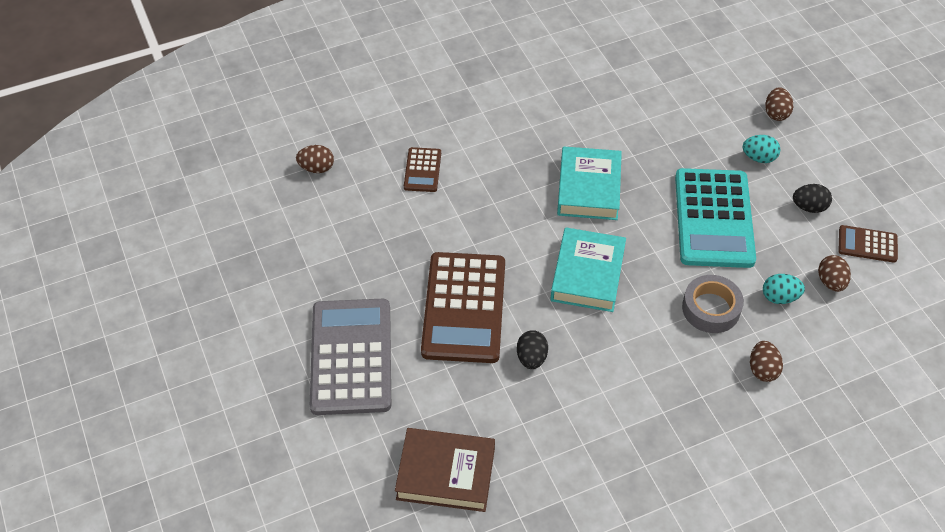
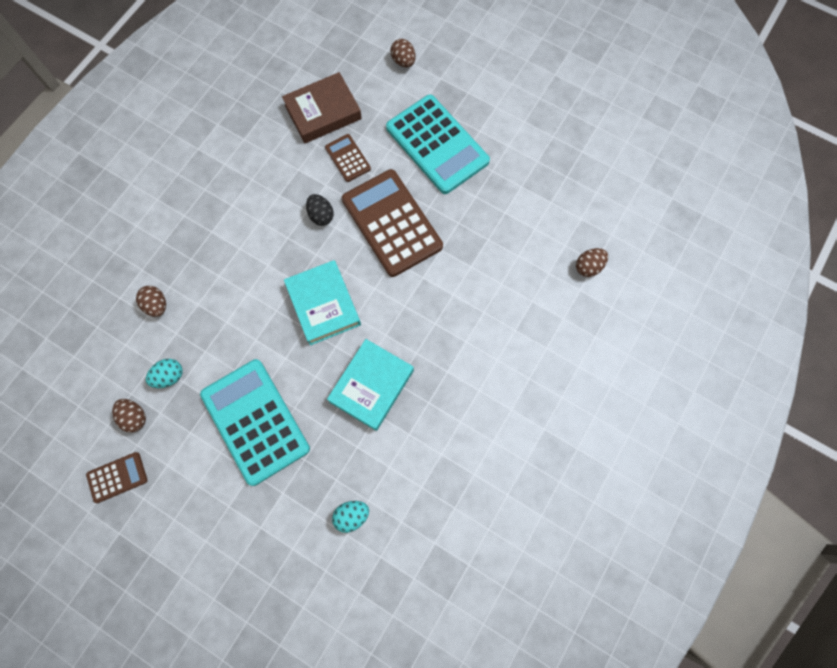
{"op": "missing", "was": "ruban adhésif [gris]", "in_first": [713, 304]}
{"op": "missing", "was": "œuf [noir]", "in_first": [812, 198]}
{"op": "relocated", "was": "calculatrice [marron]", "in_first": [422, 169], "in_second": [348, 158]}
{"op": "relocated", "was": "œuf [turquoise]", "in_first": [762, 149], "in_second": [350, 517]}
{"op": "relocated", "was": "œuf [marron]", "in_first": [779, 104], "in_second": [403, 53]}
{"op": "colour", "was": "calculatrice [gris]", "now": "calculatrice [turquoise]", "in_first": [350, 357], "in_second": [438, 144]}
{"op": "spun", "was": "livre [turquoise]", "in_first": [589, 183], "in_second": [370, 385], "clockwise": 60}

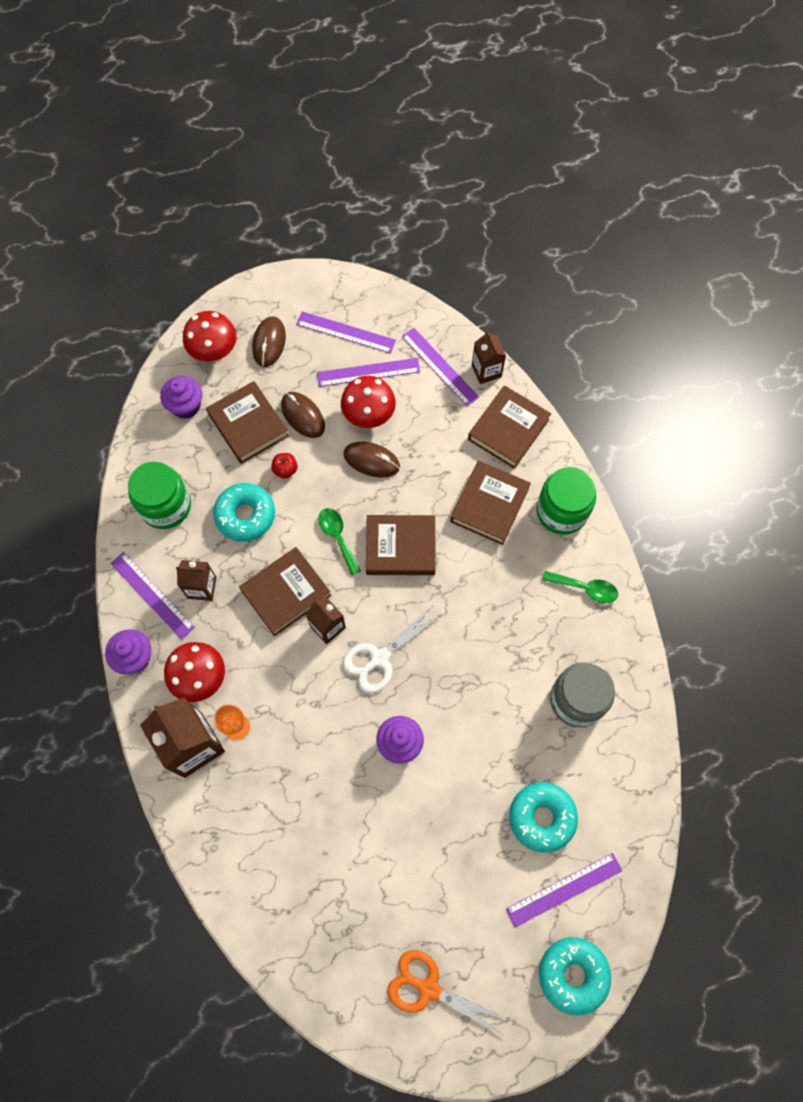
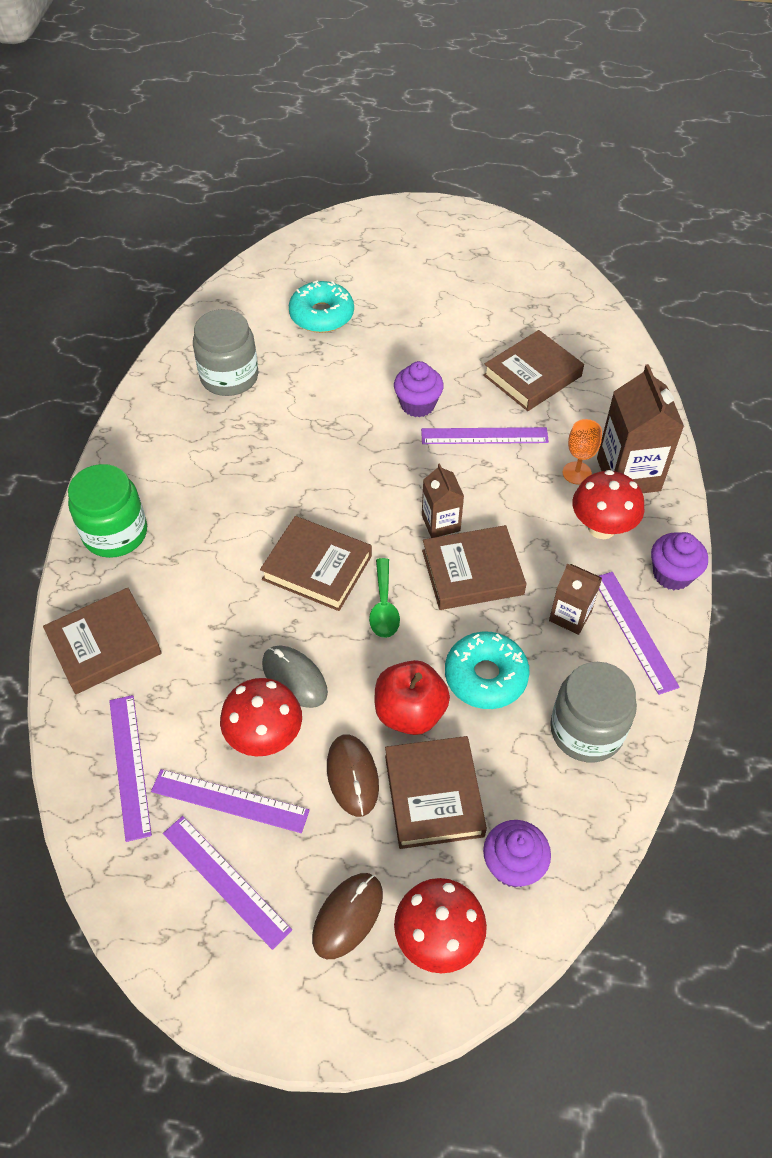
{"op": "missing", "was": "ciseaux [blanc]", "in_first": [391, 650]}
{"op": "missing", "was": "ciseaux [orange]", "in_first": [448, 992]}
{"op": "missing", "was": "brique de lait [marron]", "in_first": [489, 357]}
{"op": "missing", "was": "beignet [turquoise]", "in_first": [575, 976]}
{"op": "missing", "was": "cuillère [vert]", "in_first": [580, 587]}
{"op": "relocated", "was": "livre [marron]", "in_first": [490, 503], "in_second": [533, 370]}
{"op": "relocated", "was": "règle [violet]", "in_first": [564, 890], "in_second": [485, 435]}
{"op": "colour", "was": "bocal [vert]", "now": "bocal [gris]", "in_first": [159, 495], "in_second": [593, 712]}
{"op": "colour", "was": "souris [marron]", "now": "souris [gris]", "in_first": [371, 459], "in_second": [295, 677]}
{"op": "size", "was": "pomme [rouge]", "in_first": [284, 466], "in_second": [412, 697], "ratio": 1.99}

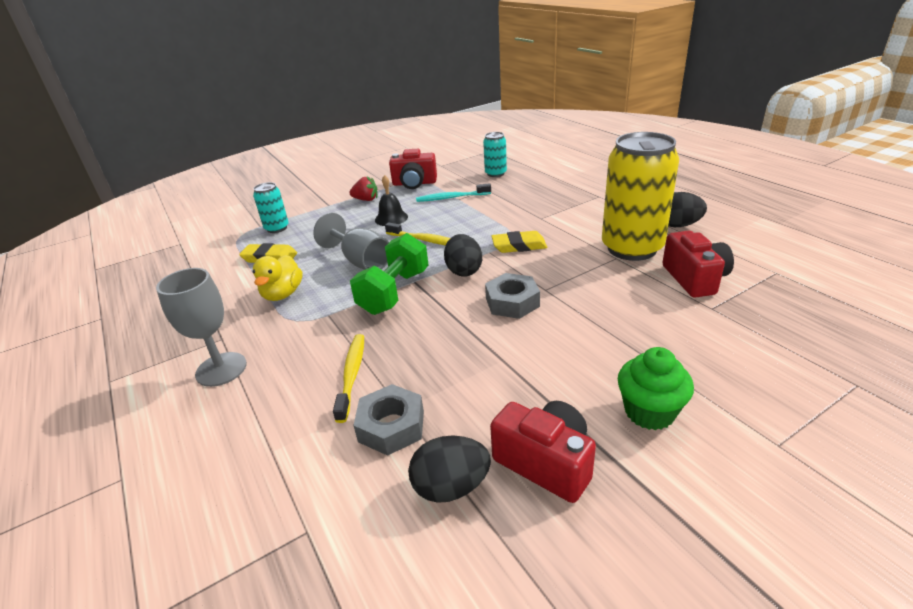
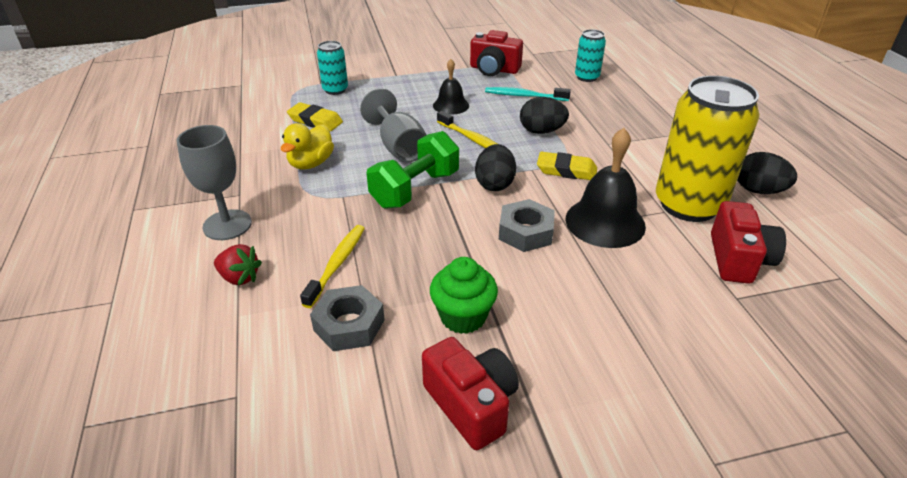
{"op": "appeared", "now": "cloche [noir]", "in_second": [606, 188]}
{"op": "relocated", "was": "fraise [rouge]", "in_first": [363, 189], "in_second": [238, 265]}
{"op": "relocated", "was": "œuf [noir]", "in_first": [449, 469], "in_second": [544, 115]}
{"op": "relocated", "was": "muffin [vert]", "in_first": [656, 388], "in_second": [464, 295]}

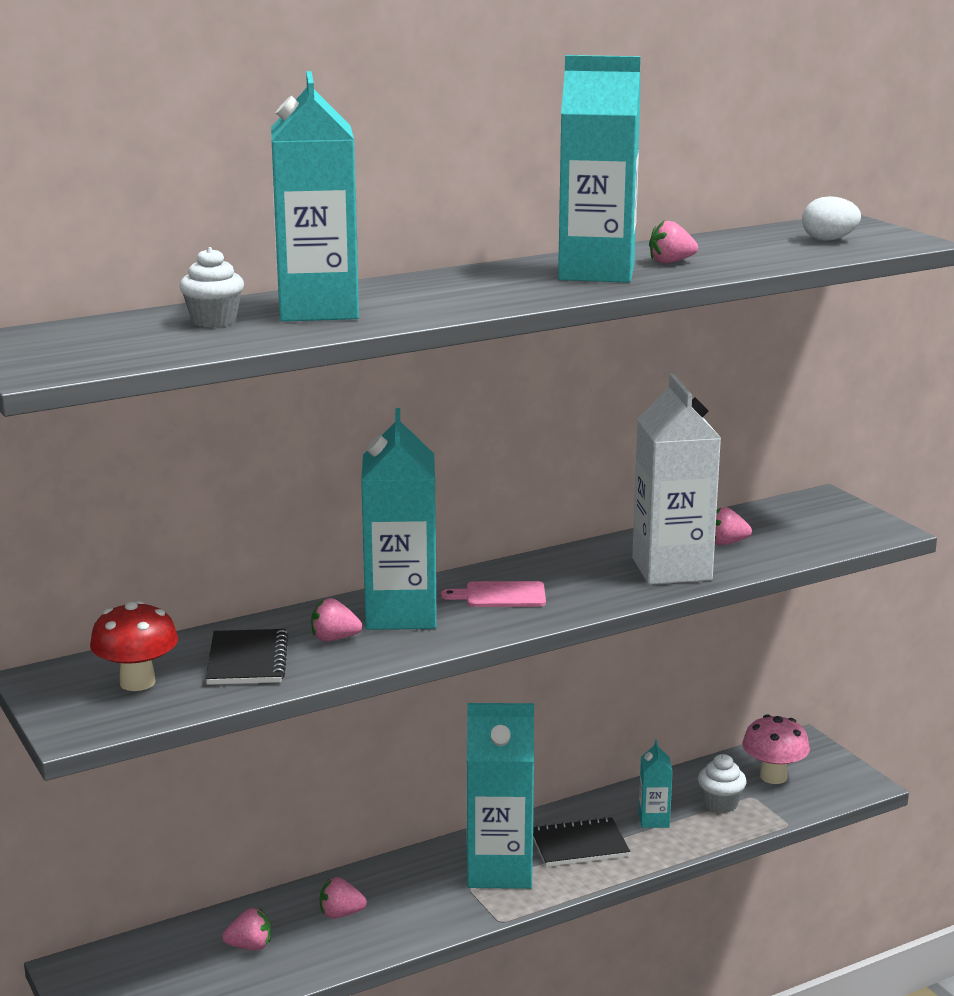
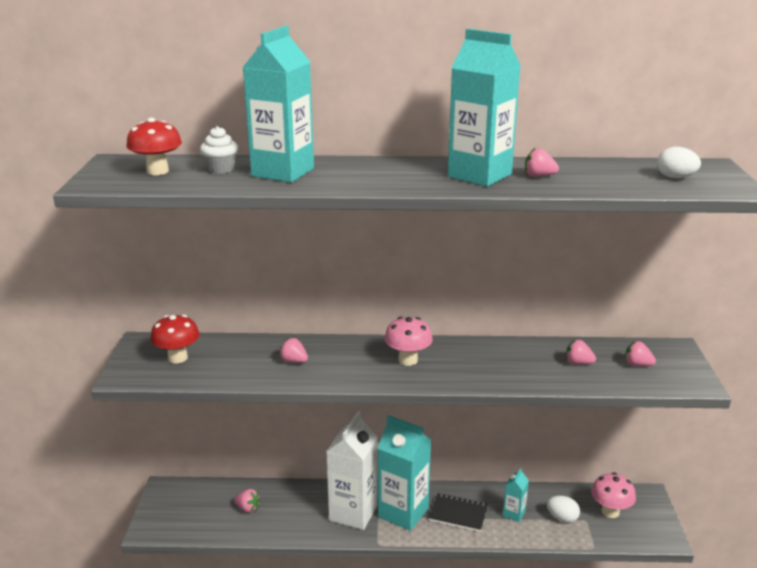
{"op": "missing", "was": "carnet [noir]", "in_first": [247, 657]}
{"op": "missing", "was": "brique de lait [turquoise]", "in_first": [399, 519]}
{"op": "appeared", "now": "champignon [rouge]", "in_second": [154, 146]}
{"op": "relocated", "was": "fraise [rose]", "in_first": [343, 898], "in_second": [640, 353]}
{"op": "relocated", "was": "brique de lait [blanc]", "in_first": [676, 479], "in_second": [352, 470]}
{"op": "exchanged", "was": "planche à découper [rose]", "now": "champignon [rose]", "in_first": [493, 594], "in_second": [408, 341]}
{"op": "exchanged", "was": "muffin [blanc]", "now": "œuf [blanc]", "in_first": [722, 783], "in_second": [563, 509]}

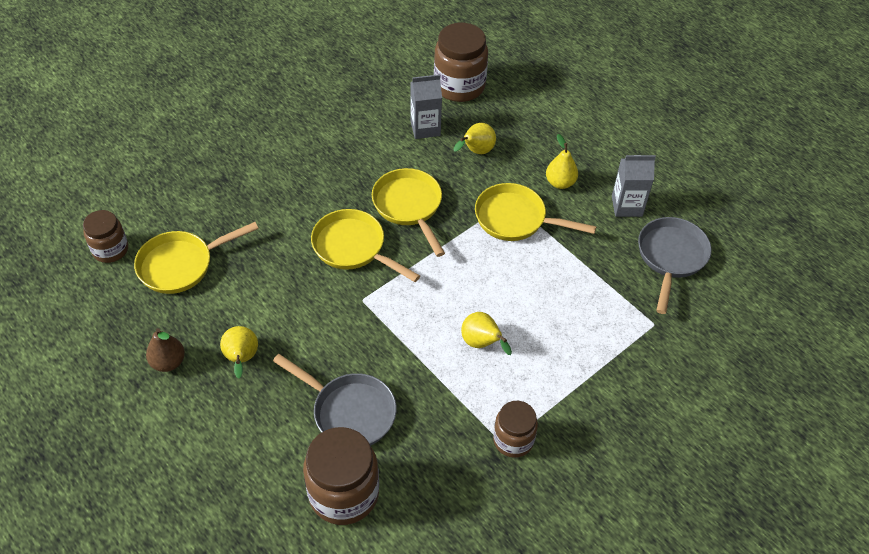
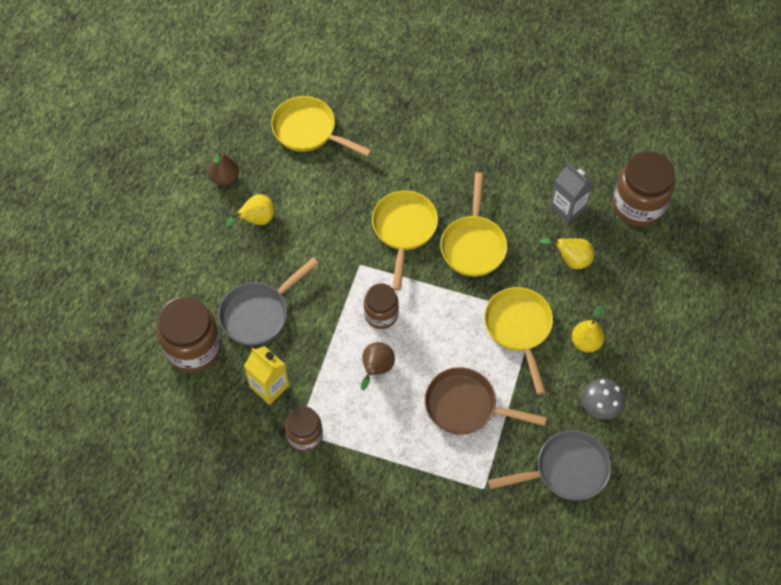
{"op": "appeared", "now": "brique de lait [jaune]", "in_second": [266, 375]}
{"op": "appeared", "now": "poêle [marron]", "in_second": [486, 401]}
{"op": "relocated", "was": "bocal [marron]", "in_first": [105, 236], "in_second": [381, 306]}
{"op": "exchanged", "was": "brique de lait [gris]", "now": "champignon [gris]", "in_first": [634, 186], "in_second": [603, 399]}
{"op": "colour", "was": "poire [jaune]", "now": "poire [marron]", "in_first": [486, 333], "in_second": [378, 366]}
{"op": "spun", "was": "poêle [gris]", "in_first": [335, 400], "in_second": [268, 302], "clockwise": 45}
{"op": "spun", "was": "poêle [jaune]", "in_first": [408, 212], "in_second": [473, 224], "clockwise": 150}

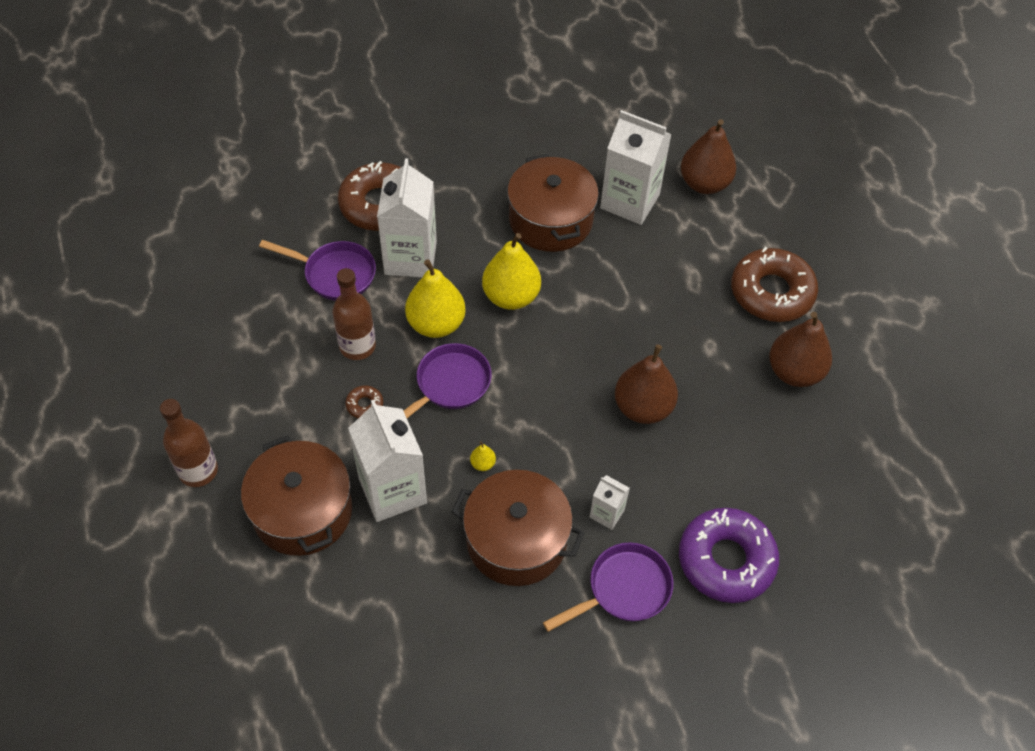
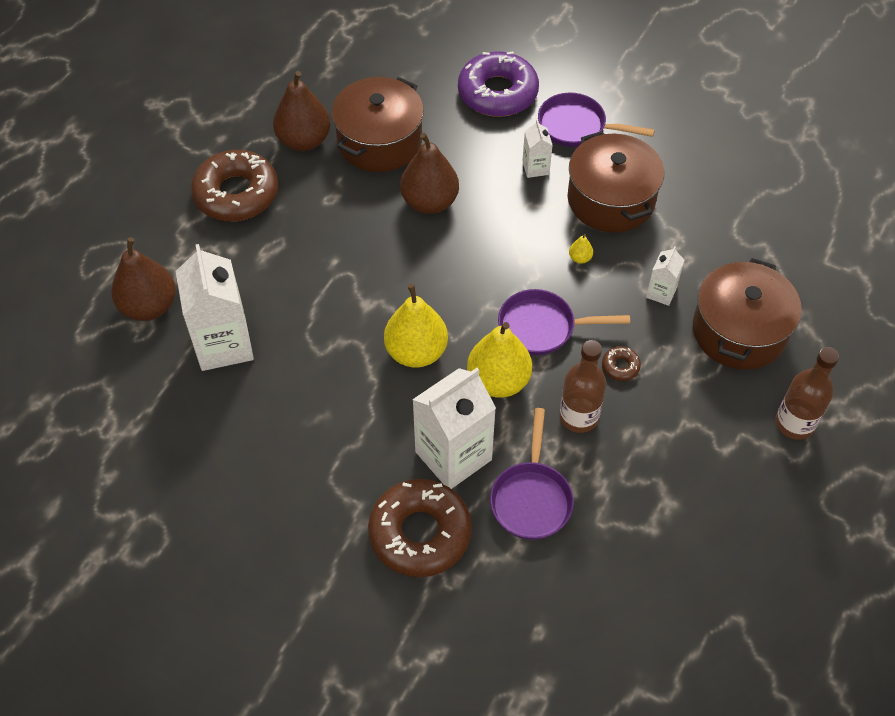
{"op": "relocated", "was": "marmite [marron]", "in_first": [553, 203], "in_second": [378, 124]}
{"op": "spun", "was": "poêle [violet]", "in_first": [317, 270], "in_second": [532, 474], "clockwise": -150}
{"op": "size", "was": "brique de lait [blanc]", "in_first": [387, 461], "in_second": [665, 276], "ratio": 0.48}

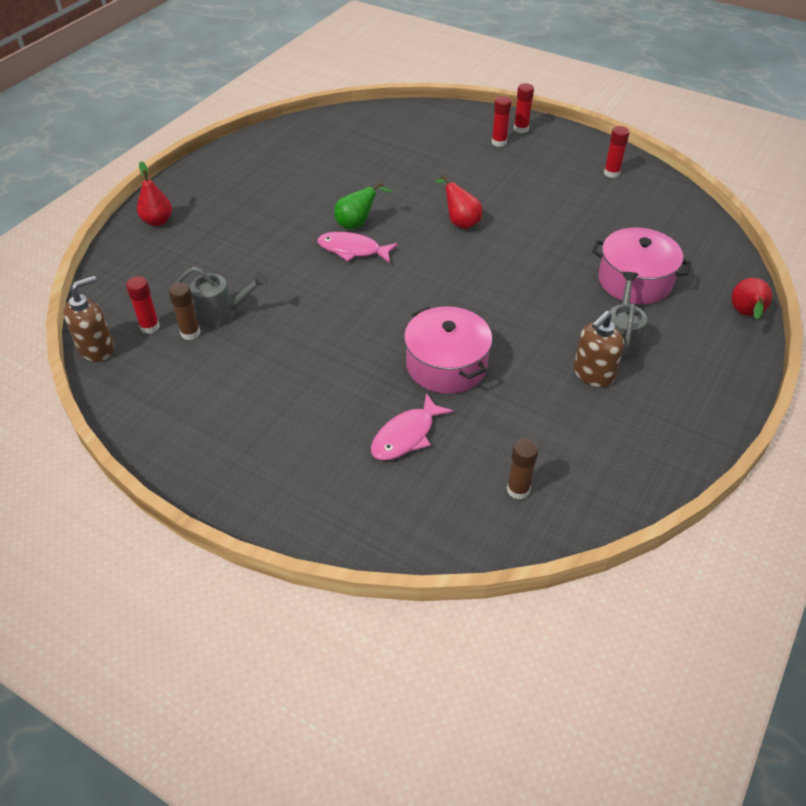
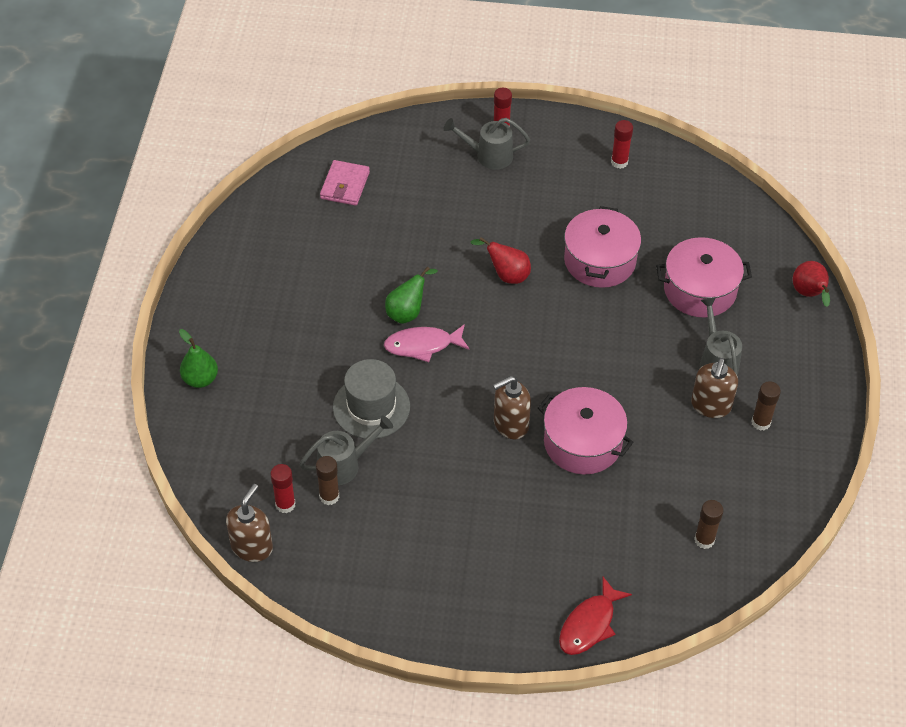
{"op": "missing", "was": "poisson [rose]", "in_first": [412, 426]}
{"op": "appeared", "now": "portefeuille [rose]", "in_second": [345, 183]}
{"op": "appeared", "now": "chapeau [gris]", "in_second": [371, 399]}
{"op": "appeared", "now": "distributeur de savon [marron]", "in_second": [512, 407]}
{"op": "appeared", "now": "poisson [rouge]", "in_second": [595, 616]}
{"op": "appeared", "now": "marmite [rose]", "in_second": [602, 247]}
{"op": "appeared", "now": "bâton de colle [marron]", "in_second": [766, 406]}
{"op": "exchanged", "was": "bâton de colle [rouge]", "now": "arrosoir [gris]", "in_first": [501, 121], "in_second": [487, 144]}
{"op": "colour", "was": "poire [rouge]", "now": "poire [vert]", "in_first": [154, 193], "in_second": [198, 358]}

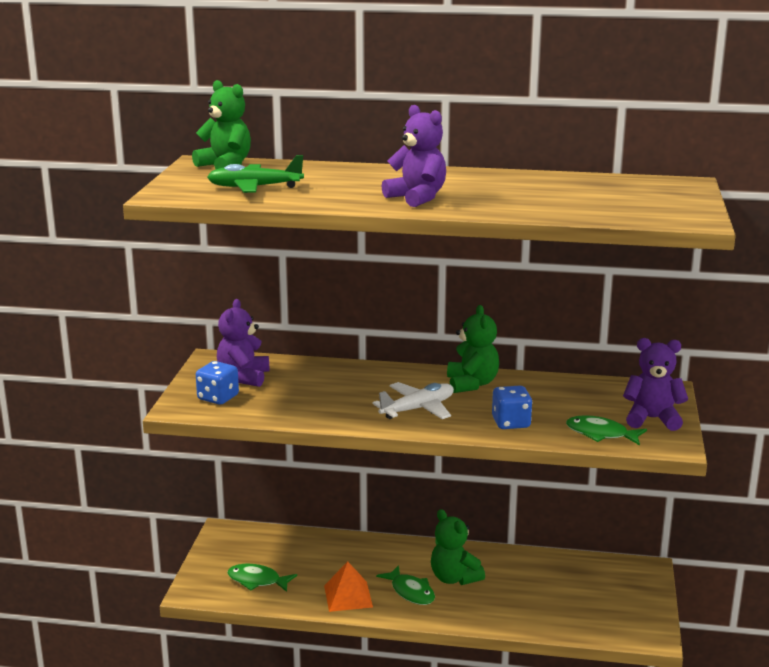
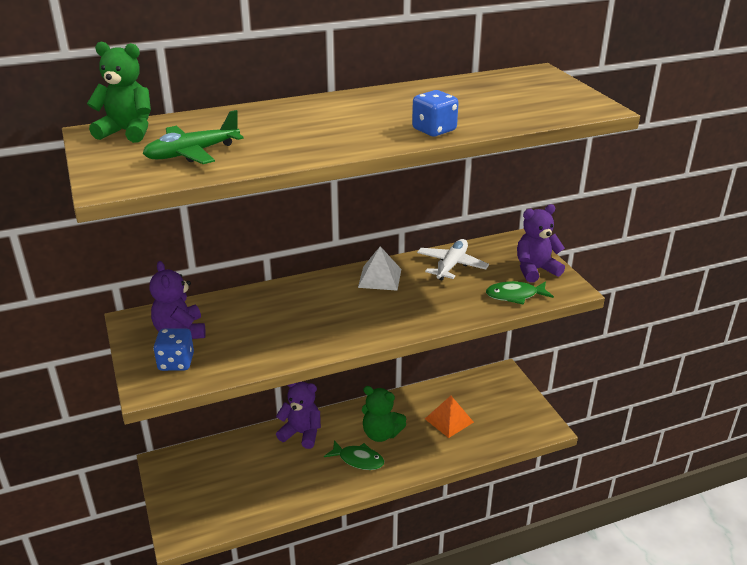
{"op": "missing", "was": "poisson [vert]", "in_first": [262, 578]}
{"op": "relocated", "was": "pyramide [orange]", "in_first": [348, 586], "in_second": [449, 417]}
{"op": "relocated", "was": "avion [blanc]", "in_first": [413, 400], "in_second": [453, 260]}
{"op": "relocated", "was": "ours en peluche [violet]", "in_first": [414, 156], "in_second": [298, 415]}
{"op": "relocated", "was": "dé [bleu]", "in_first": [512, 407], "in_second": [435, 113]}
{"op": "exchanged", "was": "ours en peluche [vert]", "now": "pyramide [blanc]", "in_first": [473, 349], "in_second": [379, 268]}

